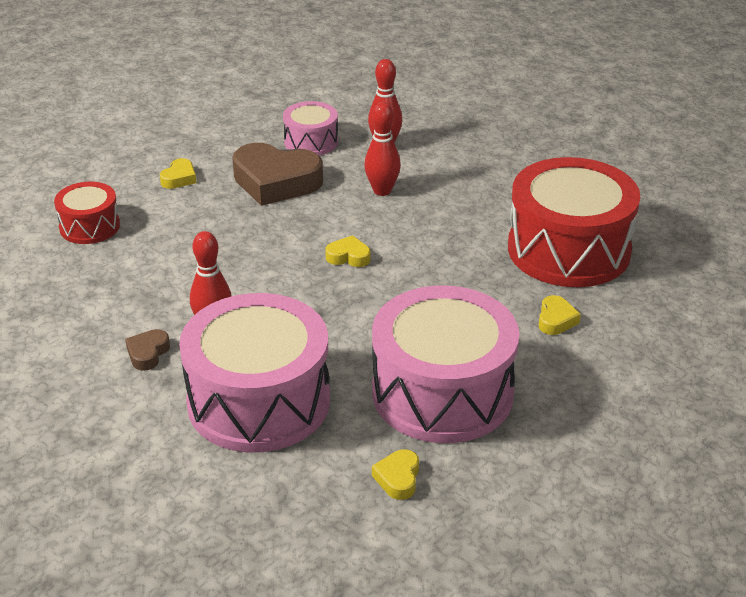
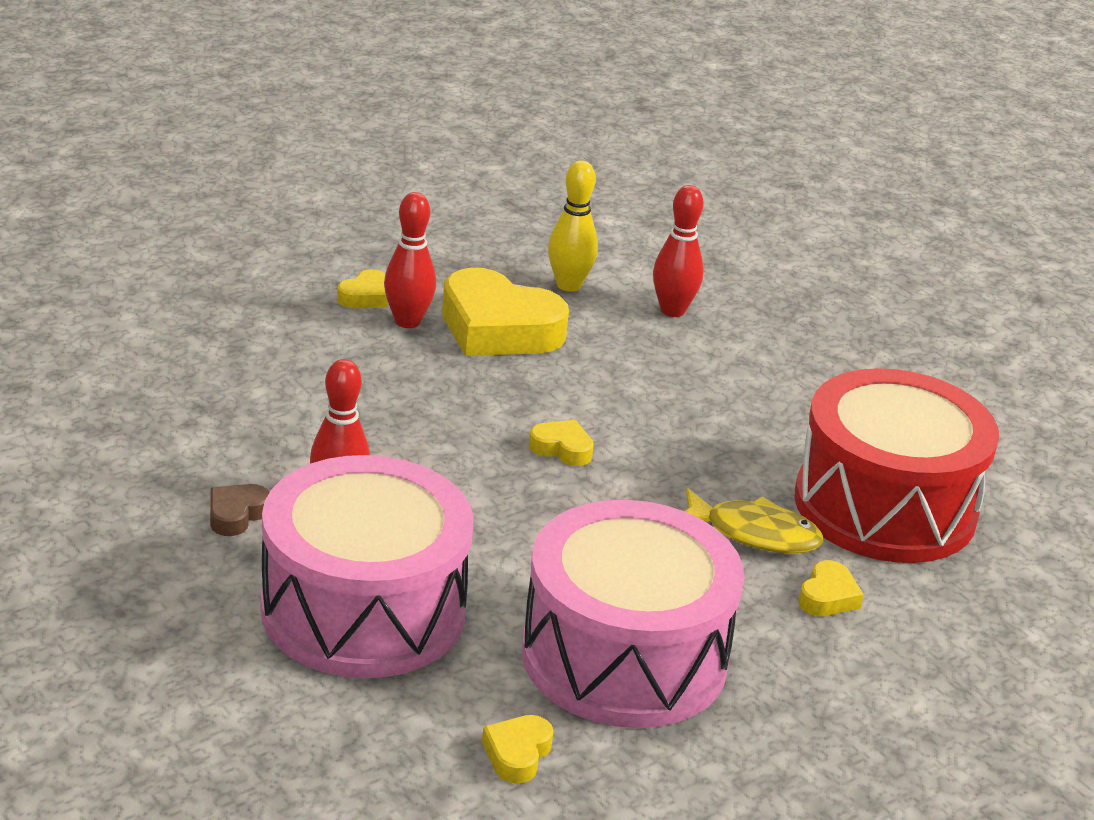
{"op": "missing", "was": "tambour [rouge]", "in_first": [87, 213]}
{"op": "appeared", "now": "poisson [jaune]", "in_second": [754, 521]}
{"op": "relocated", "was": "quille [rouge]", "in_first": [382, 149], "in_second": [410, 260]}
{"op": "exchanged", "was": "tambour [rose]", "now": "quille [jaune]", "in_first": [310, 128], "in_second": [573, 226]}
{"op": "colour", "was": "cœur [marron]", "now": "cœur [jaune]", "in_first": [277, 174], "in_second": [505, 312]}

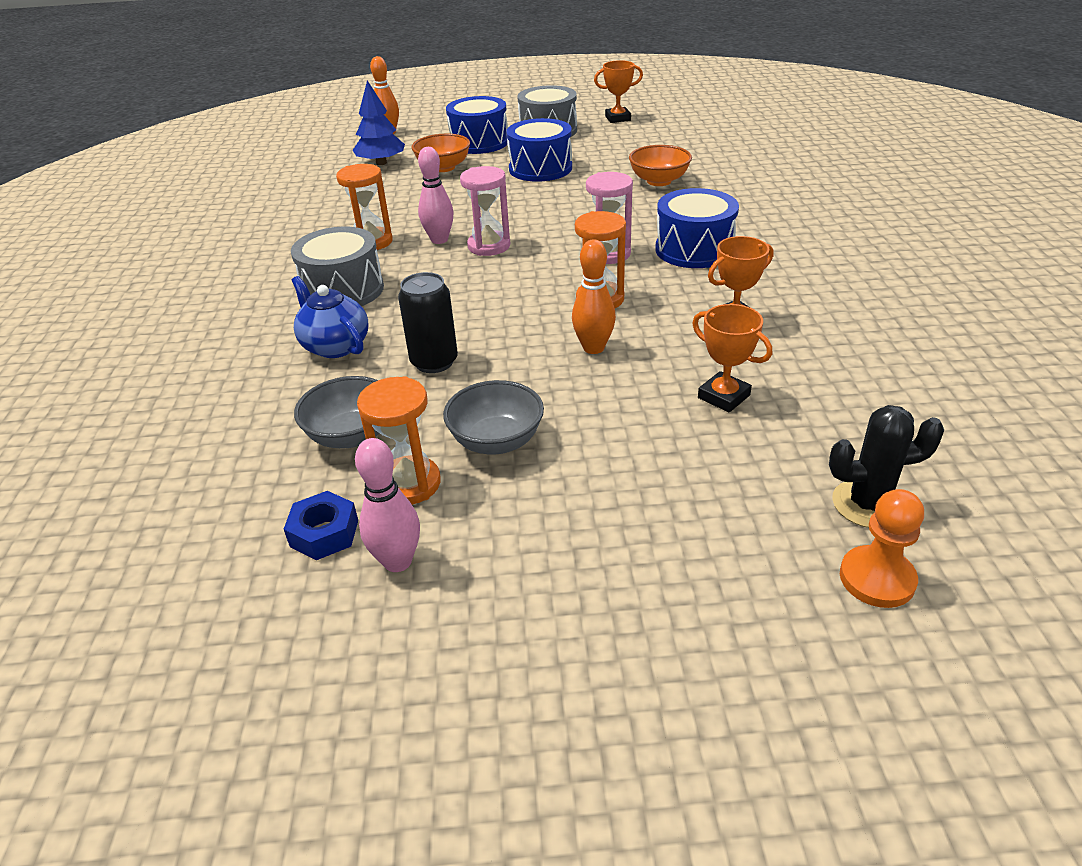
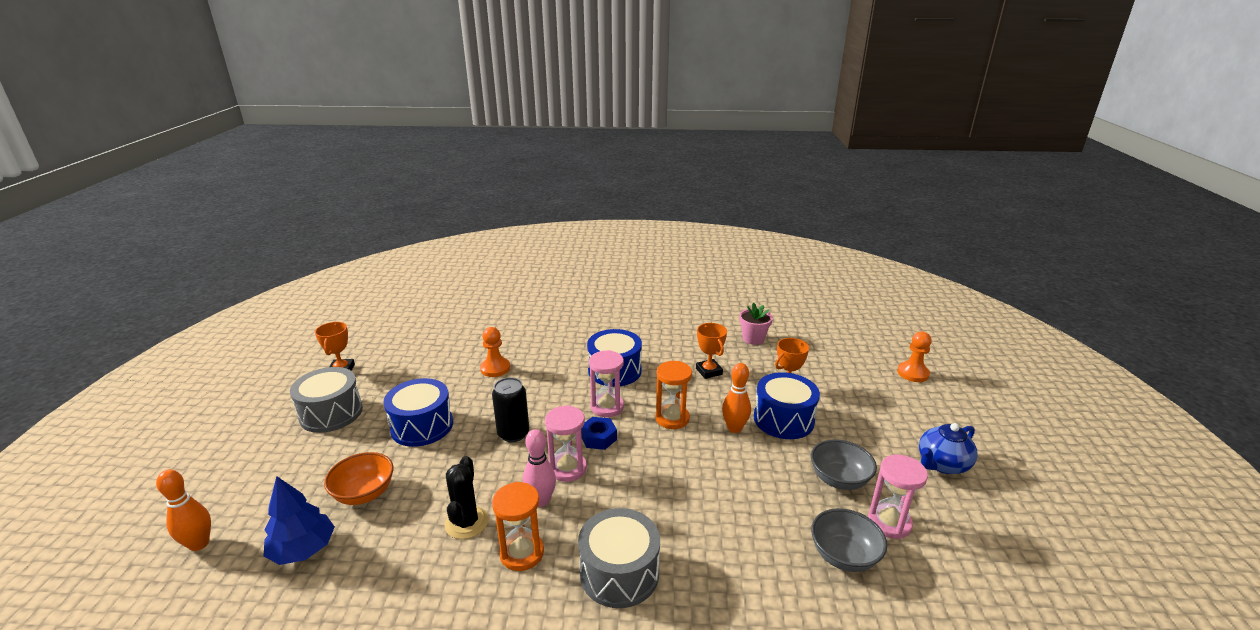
{"op": "missing", "was": "quille [rose]", "in_first": [387, 505]}
{"op": "appeared", "now": "pot de fleurs [rose]", "in_second": [756, 324]}
{"op": "relocated", "was": "écrou [bleu]", "in_first": [321, 525], "in_second": [599, 433]}
{"op": "relocated", "was": "théière [bleu]", "in_first": [330, 317], "in_second": [948, 448]}
{"op": "relocated", "was": "canette [noir]", "in_first": [428, 322], "in_second": [510, 409]}
{"op": "relocated", "was": "tambour [bleu]", "in_first": [477, 125], "in_second": [787, 405]}
{"op": "relocated", "was": "cactus [noir]", "in_first": [886, 466], "in_second": [467, 497]}
{"op": "exchanged", "was": "bol [orange]", "now": "pion [orange]", "in_first": [660, 165], "in_second": [495, 352]}
{"op": "colour", "was": "sablier [orange]", "now": "sablier [rose]", "in_first": [399, 440], "in_second": [898, 497]}

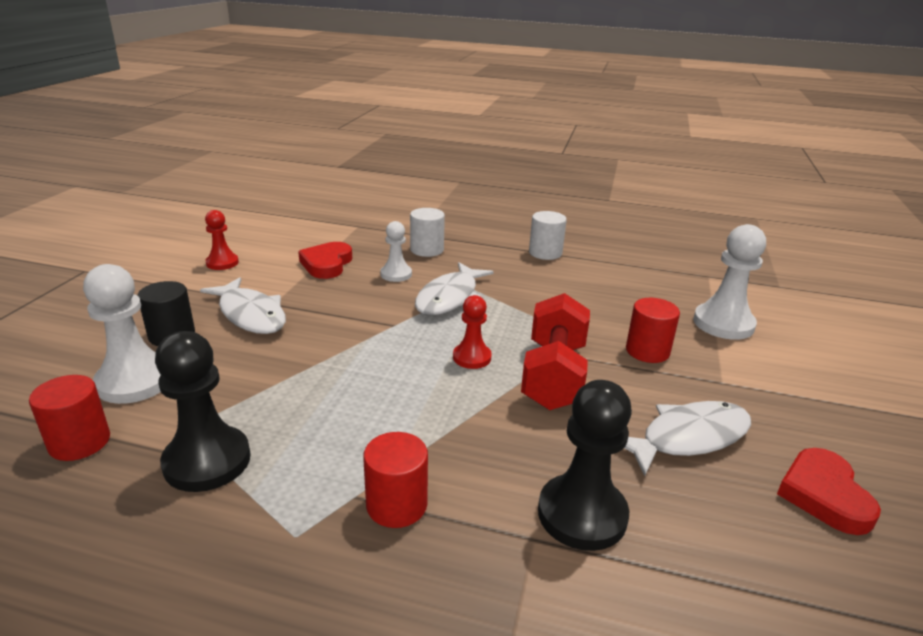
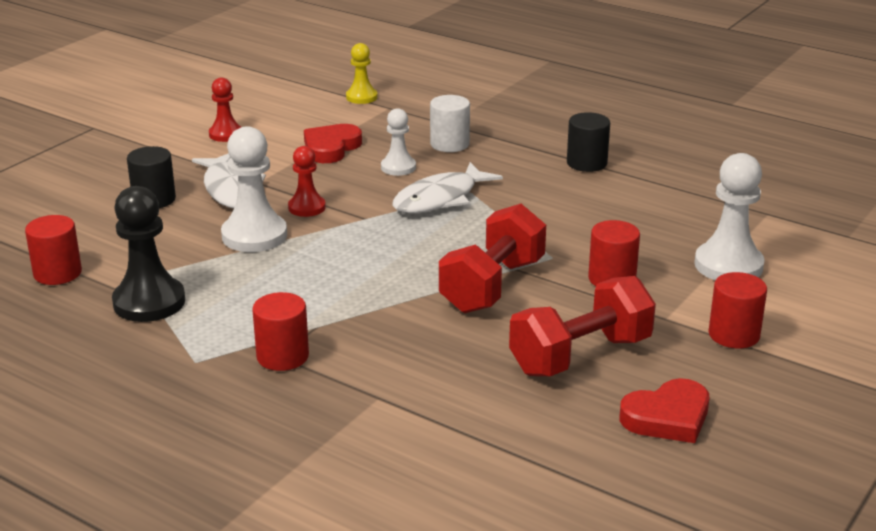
{"op": "missing", "was": "pion [noir]", "in_first": [585, 465]}
{"op": "appeared", "now": "pion [jaune]", "in_second": [361, 73]}
{"op": "appeared", "now": "cylindre [rouge]", "in_second": [737, 310]}
{"op": "relocated", "was": "pion [blanc]", "in_first": [122, 334], "in_second": [254, 189]}
{"op": "relocated", "was": "pion [rouge]", "in_first": [472, 332], "in_second": [307, 181]}
{"op": "exchanged", "was": "poisson [blanc]", "now": "haltère [rouge]", "in_first": [687, 438], "in_second": [582, 326]}
{"op": "colour", "was": "cylindre [blanc]", "now": "cylindre [noir]", "in_first": [548, 235], "in_second": [588, 142]}
{"op": "spun", "was": "cœur [rouge]", "in_first": [829, 491], "in_second": [664, 410], "clockwise": -135}

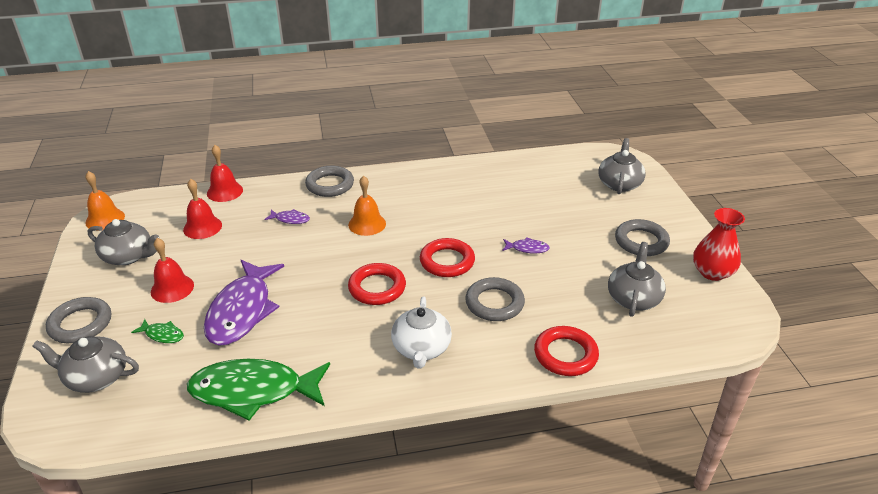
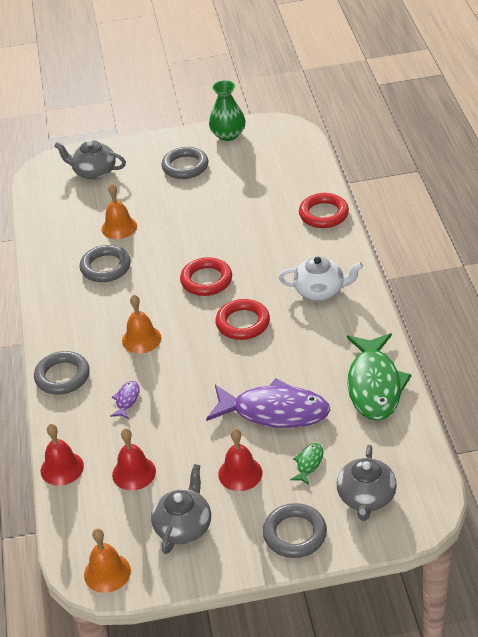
{"op": "missing", "was": "poisson [violet]", "in_first": [526, 245]}
{"op": "missing", "was": "théière [gris]", "in_first": [637, 279]}
{"op": "appeared", "now": "cloche [orange]", "in_second": [119, 211]}
{"op": "relocated", "was": "anneau [gris]", "in_first": [495, 299], "in_second": [105, 263]}
{"op": "colour", "was": "vase [rouge]", "now": "vase [vert]", "in_first": [719, 244], "in_second": [227, 110]}

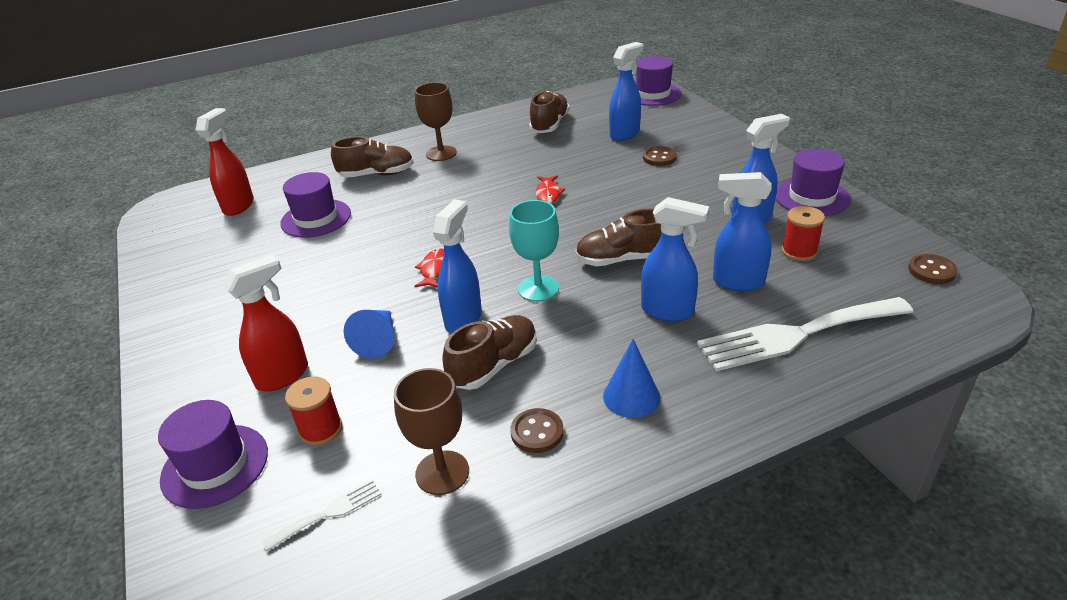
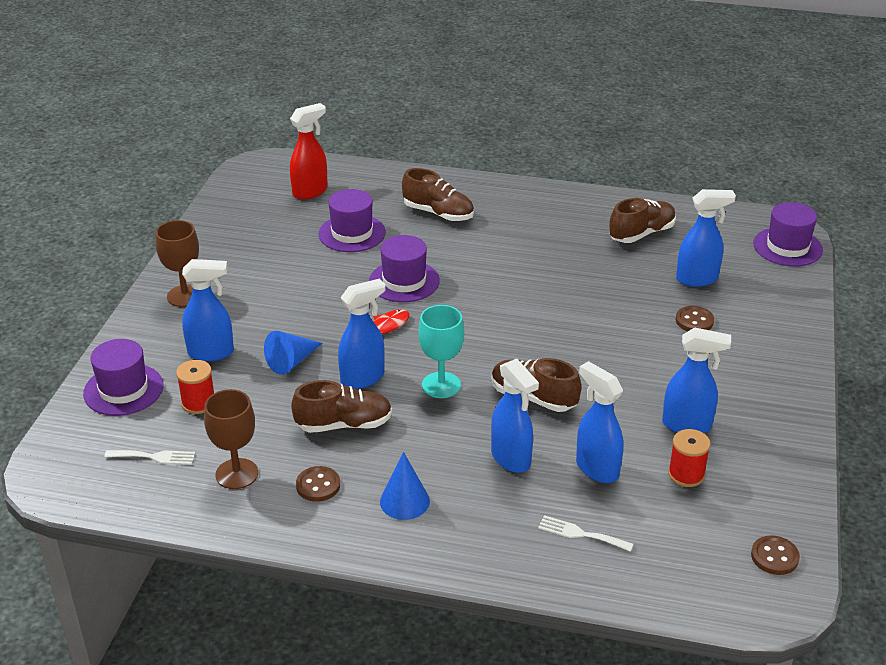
{"op": "missing", "was": "poisson [rouge]", "in_first": [550, 189]}
{"op": "relocated", "was": "verre à pied [marron]", "in_first": [436, 121], "in_second": [177, 263]}
{"op": "relocated", "was": "chapeau [violet]", "in_first": [813, 182], "in_second": [404, 268]}
{"op": "colour", "was": "vaporisateur [rouge]", "now": "vaporisateur [bleu]", "in_first": [265, 323], "in_second": [208, 310]}
{"op": "size", "was": "fourchette [blanc]", "in_first": [805, 334], "in_second": [586, 533], "ratio": 0.44}

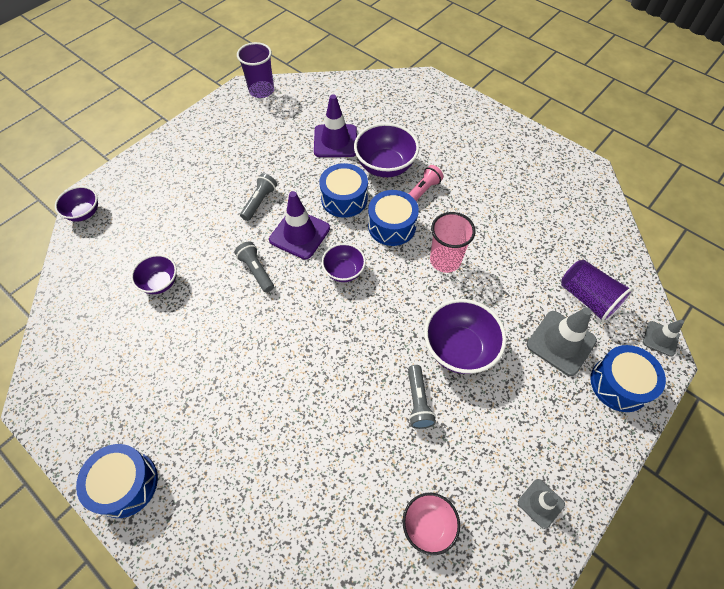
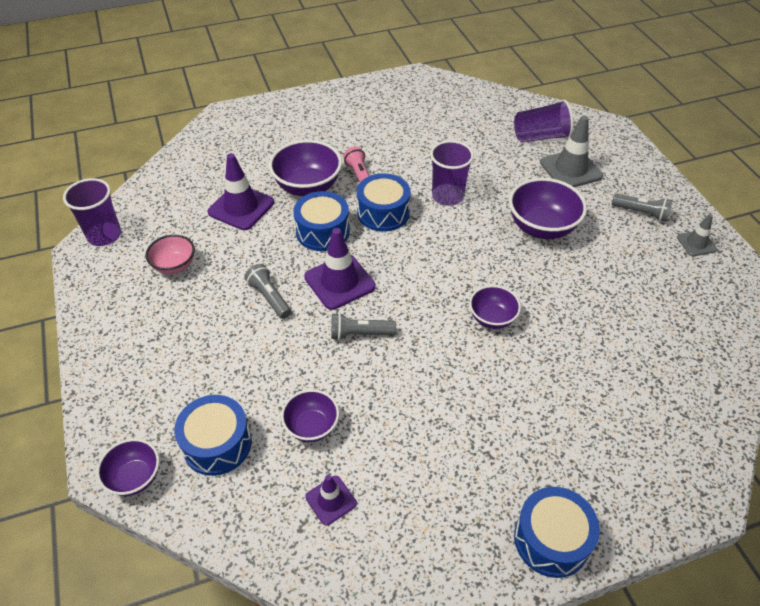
{"op": "missing", "was": "cône de chantier [gris]", "in_first": [663, 338]}
{"op": "appeared", "now": "cône de chantier [violet]", "in_second": [331, 500]}
{"op": "relocated", "was": "bol [violet]", "in_first": [344, 262], "in_second": [495, 307]}
{"op": "relocated", "was": "bol [rose]", "in_first": [431, 524], "in_second": [170, 254]}
{"op": "relocated", "was": "lampe de poche [gris]", "in_first": [422, 397], "in_second": [642, 208]}
{"op": "relocated", "was": "tambour [bleu]", "in_first": [628, 378], "in_second": [213, 435]}
{"op": "colour", "was": "gobelet [rose]", "now": "gobelet [violet]", "in_first": [453, 242], "in_second": [452, 173]}

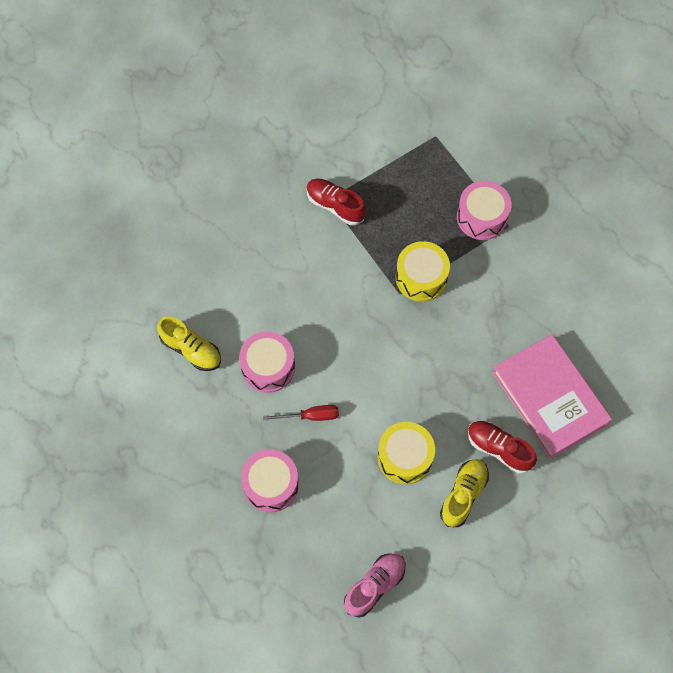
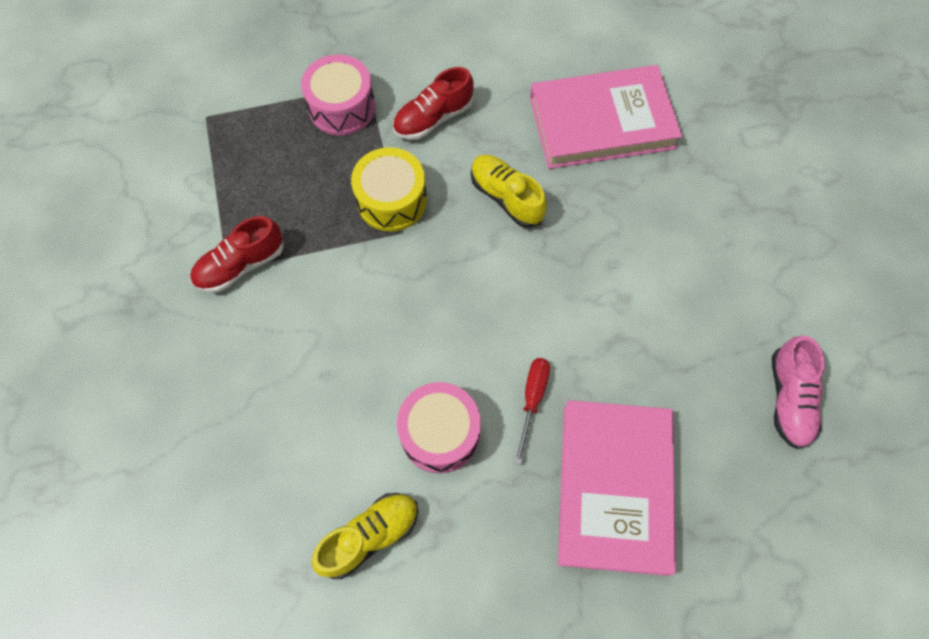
{"op": "missing", "was": "tambour [jaune]", "in_first": [406, 453]}
{"op": "relocated", "was": "chaussure [jaune]", "in_first": [464, 493], "in_second": [509, 191]}
{"op": "relocated", "was": "chaussure [rouge]", "in_first": [502, 446], "in_second": [433, 103]}
{"op": "exchanged", "was": "tambour [rose]", "now": "livre [rose]", "in_first": [270, 480], "in_second": [617, 488]}
{"op": "spun", "was": "chaussure [rose]", "in_first": [374, 585], "in_second": [798, 392], "clockwise": -150}

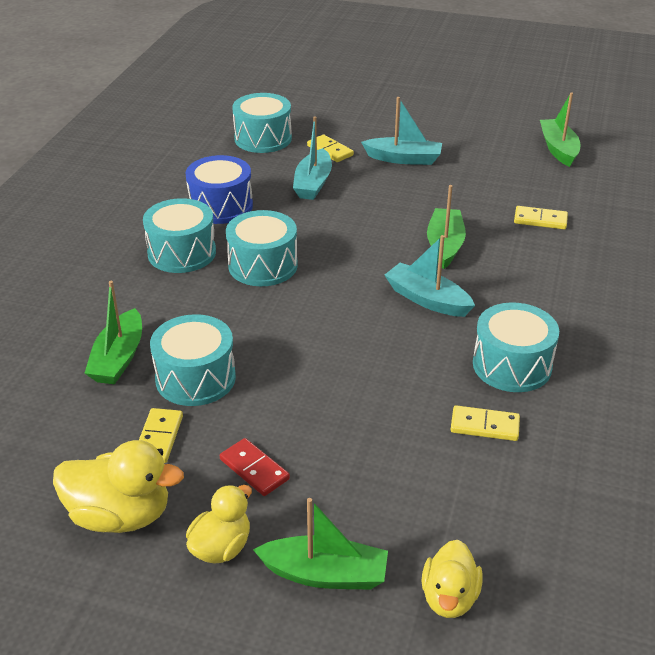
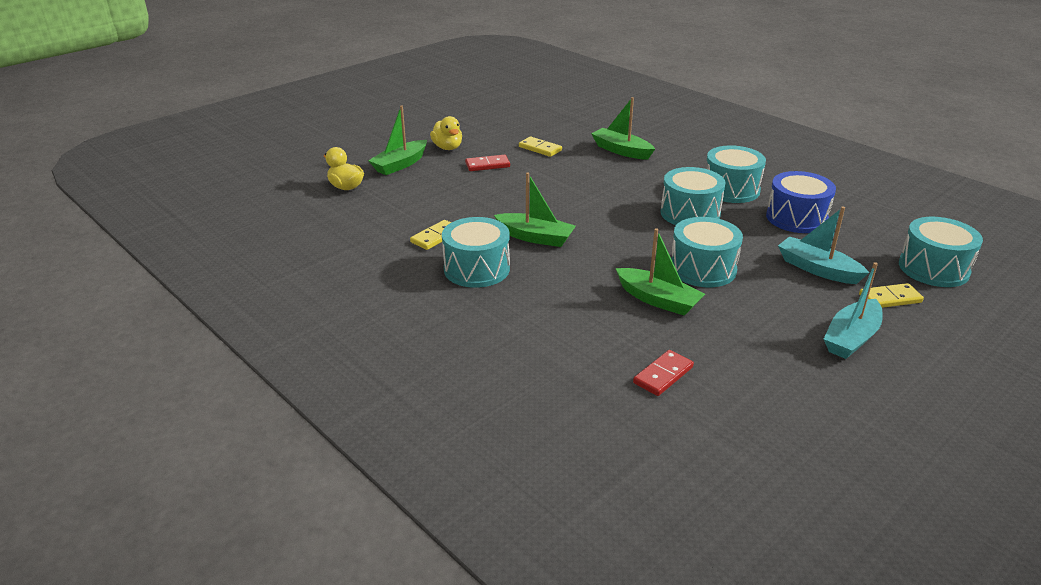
{"op": "missing", "was": "canard [jaune]", "in_first": [118, 486]}
{"op": "missing", "was": "bateau [turquoise]", "in_first": [430, 276]}
{"op": "relocated", "was": "tambour [turquoise]", "in_first": [193, 360], "in_second": [707, 252]}
{"op": "relocated", "was": "bateau [vert]", "in_first": [560, 129], "in_second": [535, 210]}
{"op": "colour", "was": "domino [jaune]", "now": "domino [rouge]", "in_first": [541, 217], "in_second": [663, 373]}

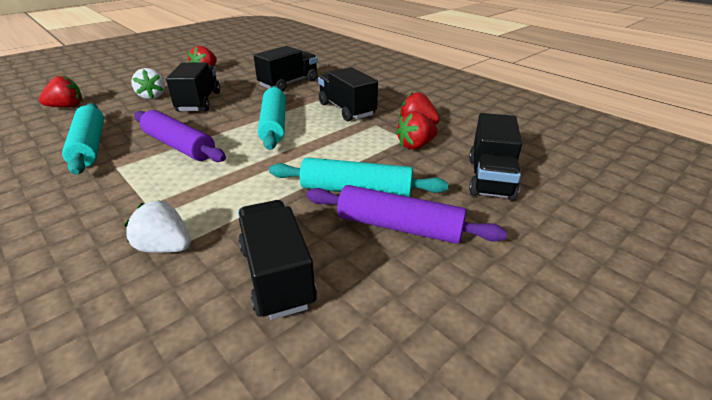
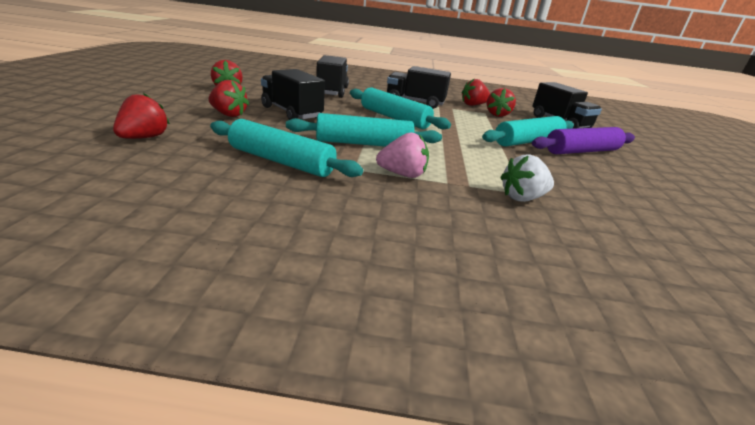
{"op": "missing", "was": "camion [noir]", "in_first": [277, 260]}
{"op": "appeared", "now": "fraise [rose]", "in_second": [402, 155]}
{"op": "colour", "was": "fraise [blanc]", "now": "fraise [rouge]", "in_first": [148, 83], "in_second": [228, 98]}
{"op": "colour", "was": "rouleau à pâtisserie [violet]", "now": "rouleau à pâtisserie [turquoise]", "in_first": [180, 136], "in_second": [364, 130]}

